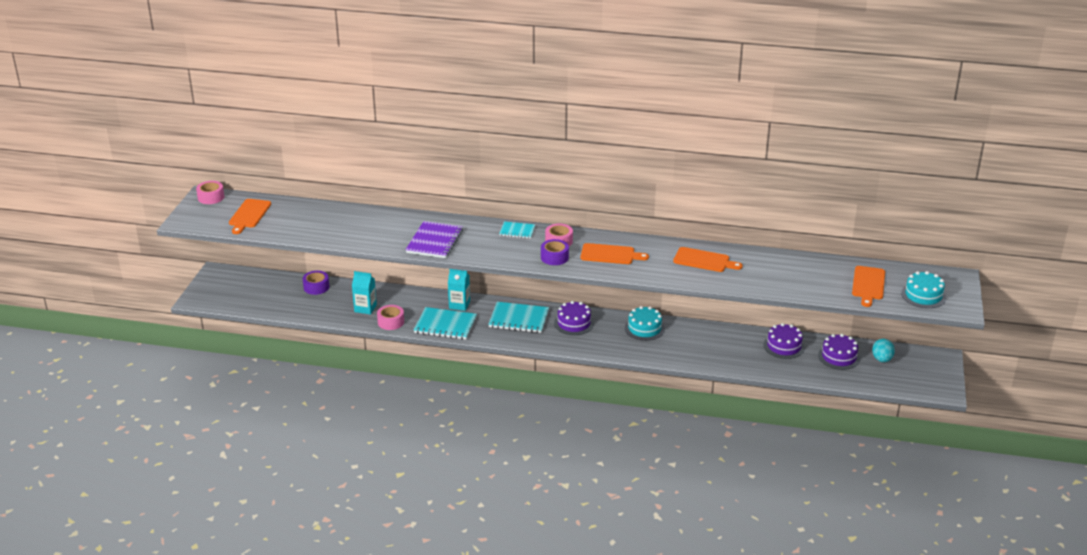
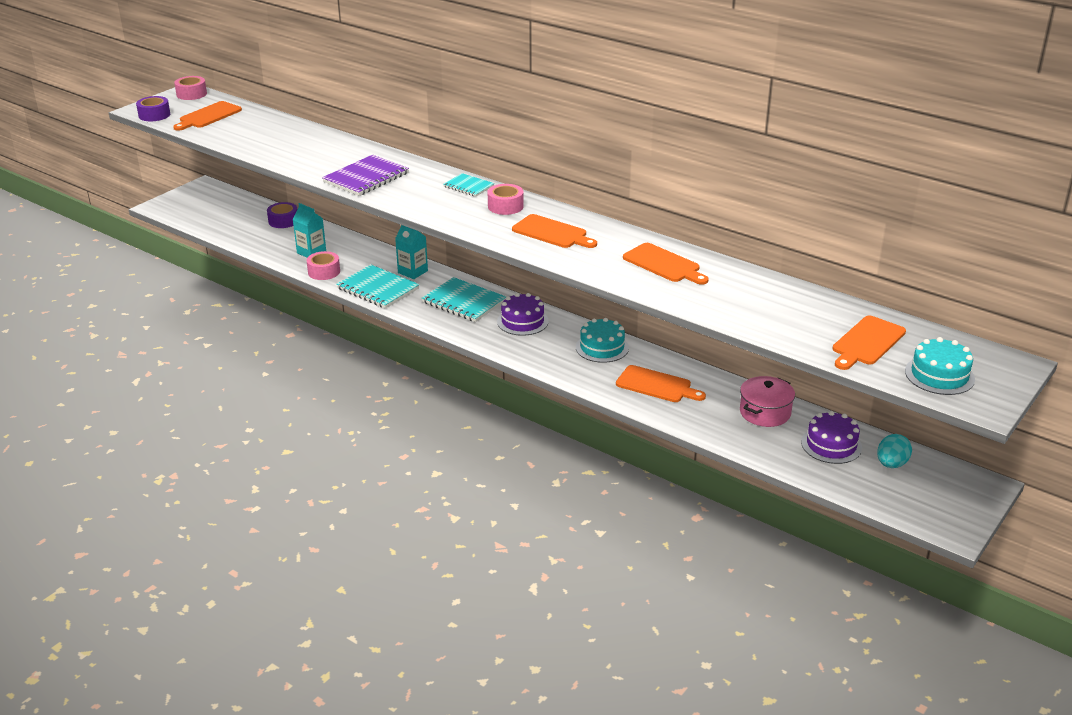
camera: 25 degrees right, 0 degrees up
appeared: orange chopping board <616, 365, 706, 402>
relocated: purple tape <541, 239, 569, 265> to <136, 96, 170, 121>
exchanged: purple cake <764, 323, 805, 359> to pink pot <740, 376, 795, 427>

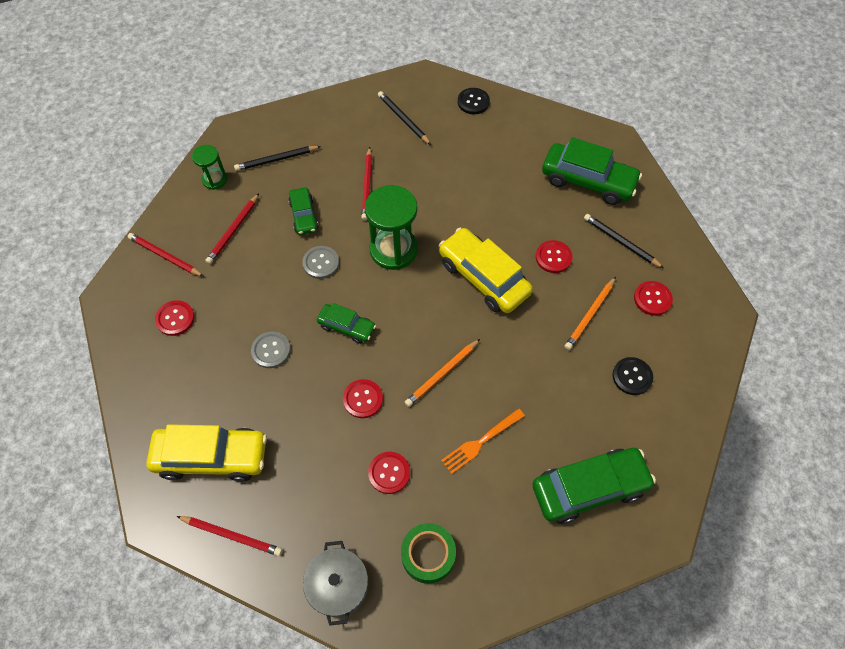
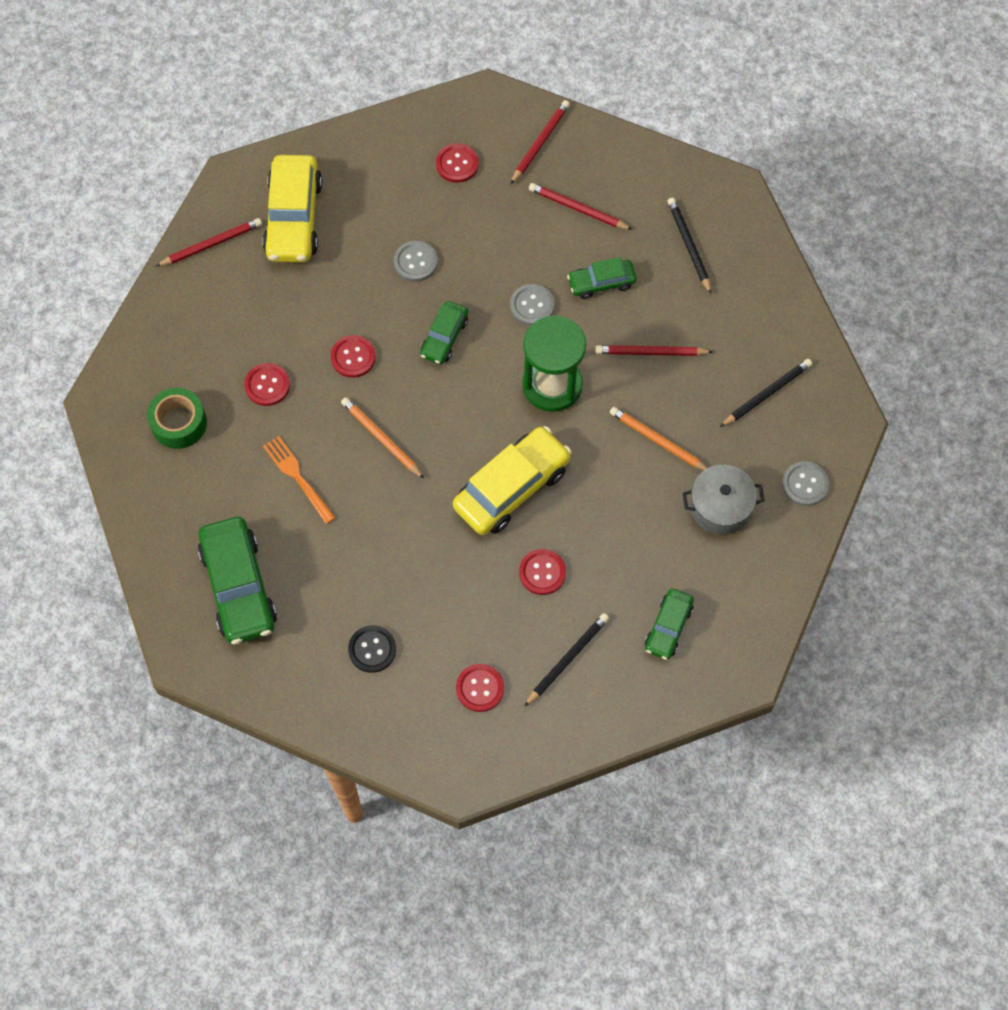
camera: 90 degrees right, 5 degrees up
missing: leaf-green sand timer <192, 145, 227, 190>
relocated: grey pot <303, 541, 368, 626> to <682, 465, 765, 535>; orange lead pencil <564, 277, 616, 350> to <610, 407, 707, 471>
colour: jet-black button <458, 88, 490, 115> to grey button <782, 461, 829, 506>
spun: red lead pencil <177, 516, 282, 556> = <155, 218, 262, 267> 135 degrees counterclockwise
size: leaf-green car <542, 137, 642, 205> = <645, 589, 694, 660> x0.55

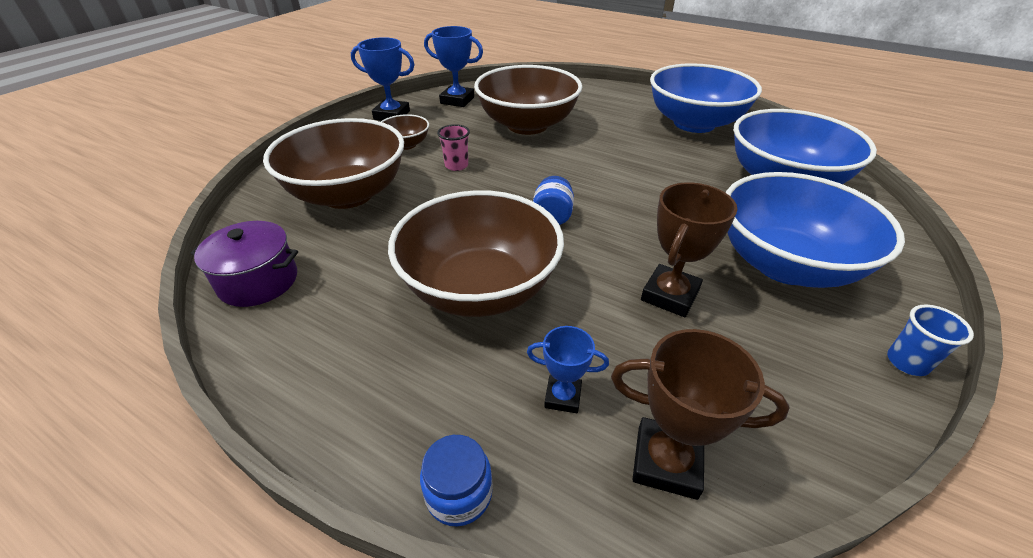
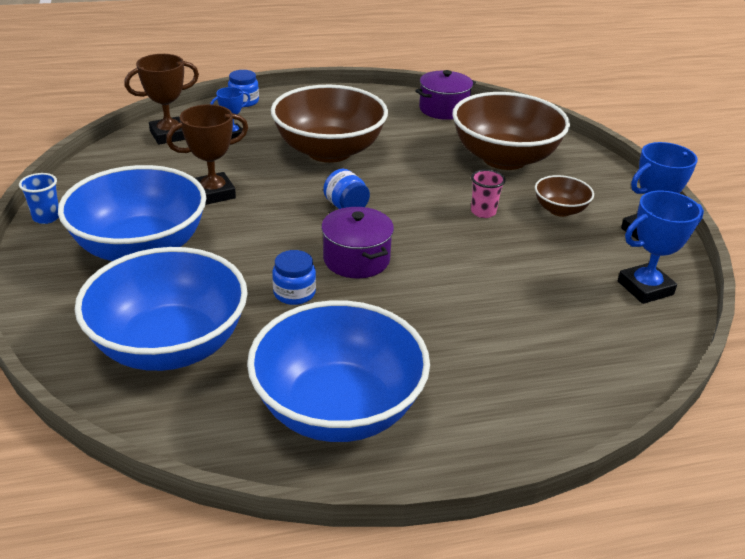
camera: 135 degrees right, 5 degrees down
missing: brown serving bowl <474, 65, 582, 135>
appeared: blue preserve jar <272, 250, 316, 305>; purple pot <321, 207, 394, 278>
spun: brown trophy <641, 182, 737, 317> = <166, 104, 248, 205> 75 degrees clockwise

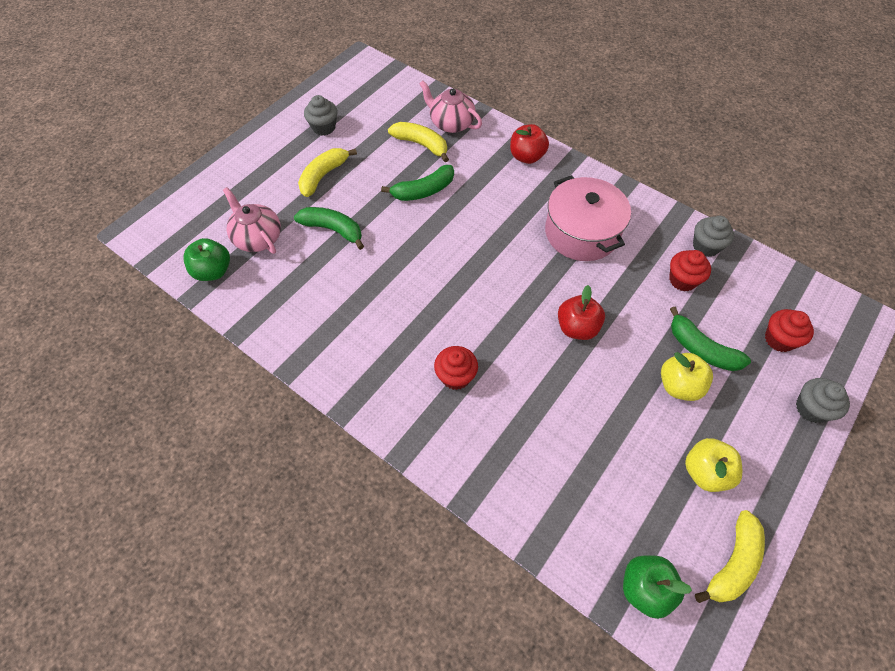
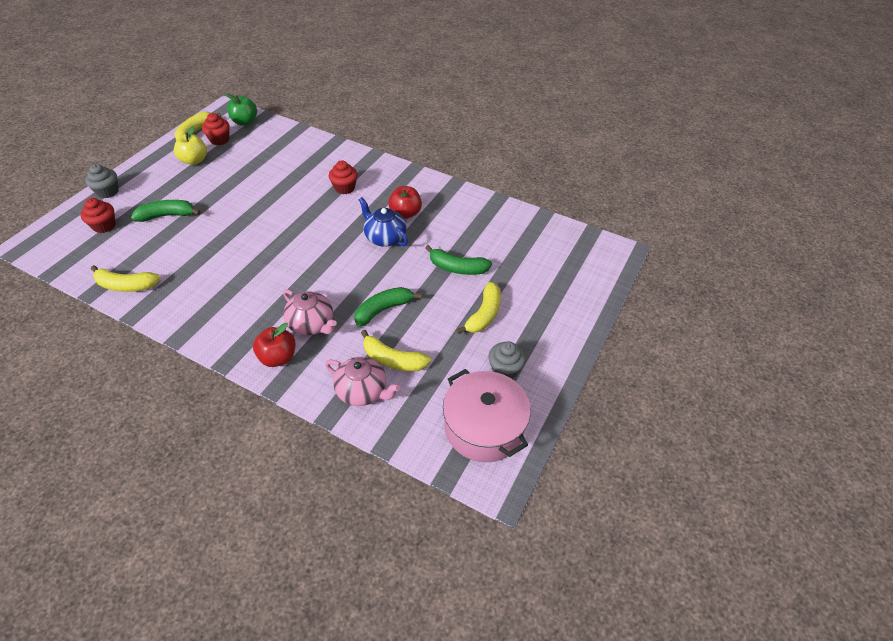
camera: 170 degrees right, 10 degrees down
missing: leaf-green apple fruit <183, 238, 230, 281>; yellow apple fruit <661, 352, 713, 401>
appeared: blue teapot <358, 197, 408, 247>
relocated: pink teapot <223, 187, 281, 254> to <283, 289, 337, 335>; pink pot <545, 175, 631, 261> to <443, 369, 531, 462>; red apple fruit <558, 285, 605, 340> to <388, 186, 422, 219>; red fairy cake <669, 250, 711, 292> to <202, 113, 230, 145>
exchanged: grey fairy cake <693, 216, 734, 257> to yellow toy banana <91, 265, 160, 292>
spun: leaf-green toy banana <670, 306, 751, 371> = <131, 200, 201, 222> 45 degrees counterclockwise

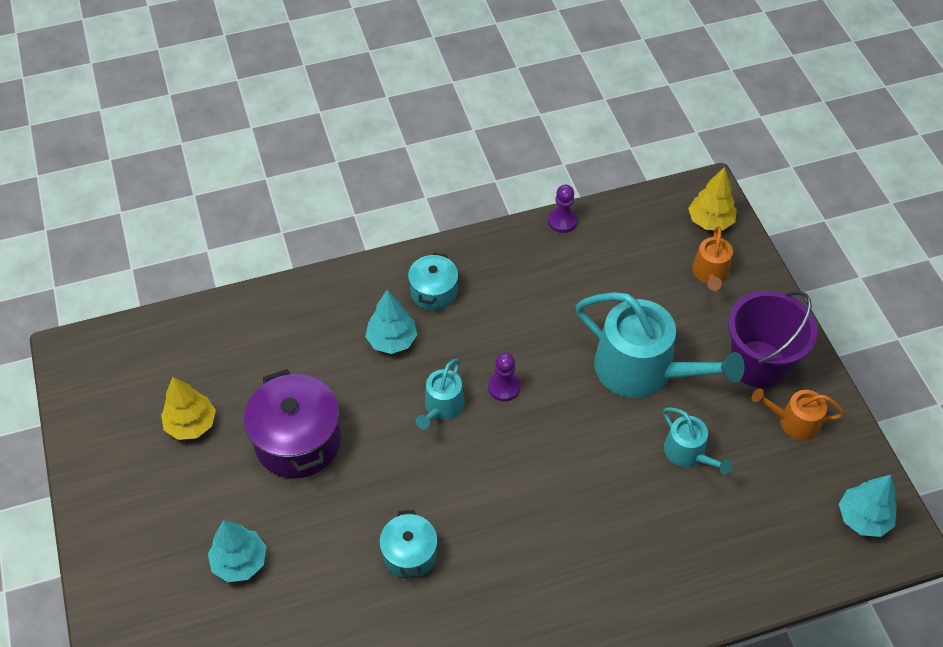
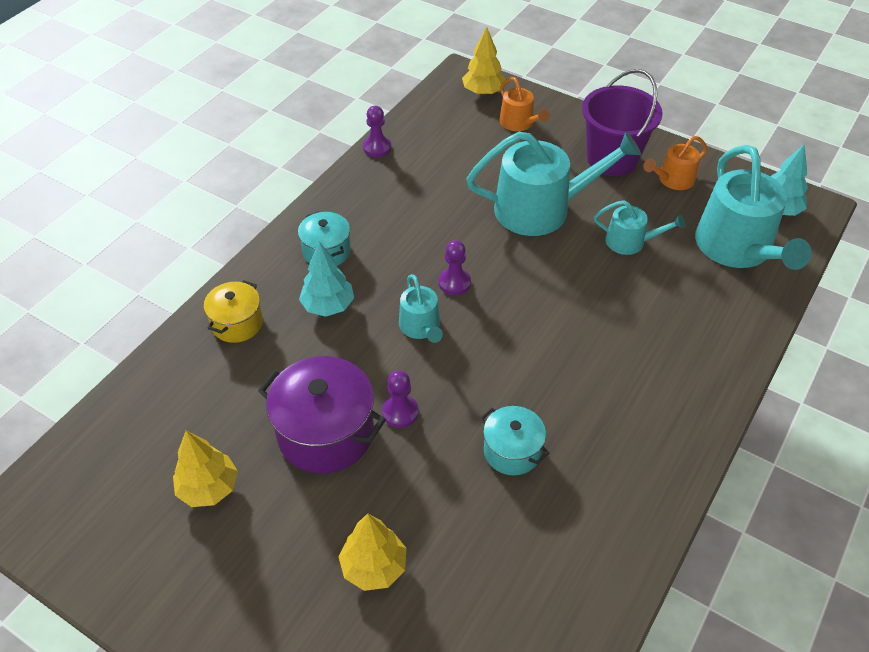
camera: 40 degrees left, 5 degrees down
appeared: yellow pot <204, 280, 263, 343>; purple chess pawn <382, 370, 419, 428>; teal watering pot <695, 145, 812, 270>
colour: teal toy tree <208, 520, 266, 582> to yellow toy tree <339, 513, 407, 591>

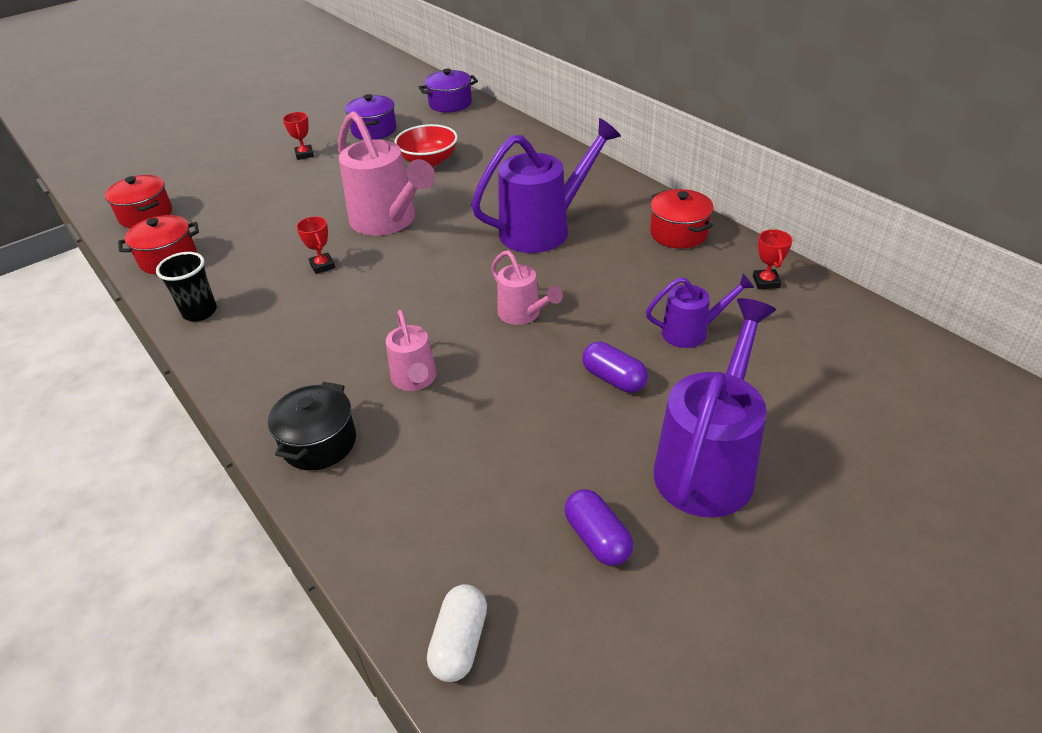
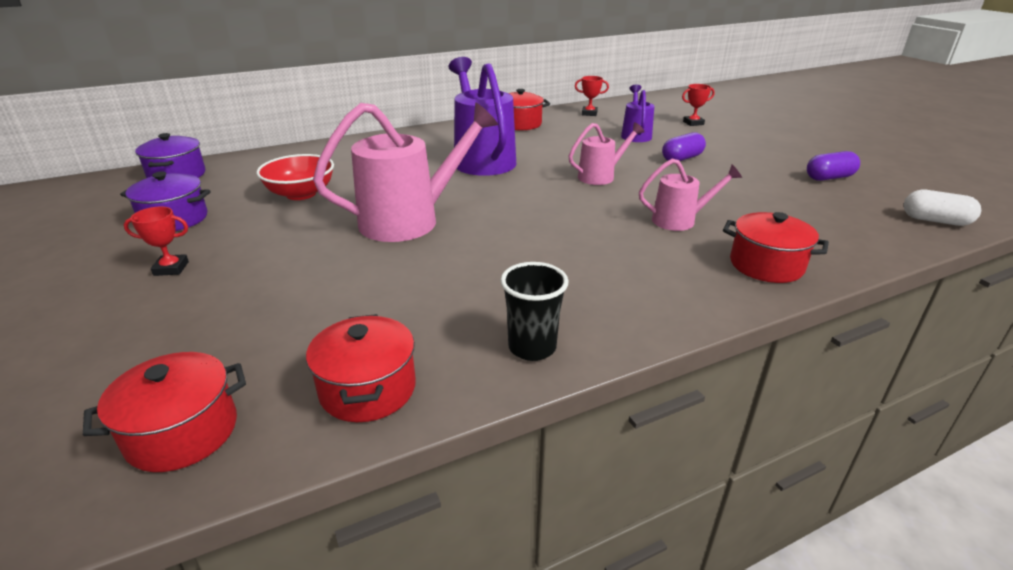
camera: 80 degrees left, 10 degrees down
missing: purple watering pot <654, 298, 776, 518>
relocated: red trophy <296, 216, 335, 274> to <682, 84, 715, 126>
colour: jet-black pot <268, 382, 356, 470> to red pot <723, 212, 829, 283>

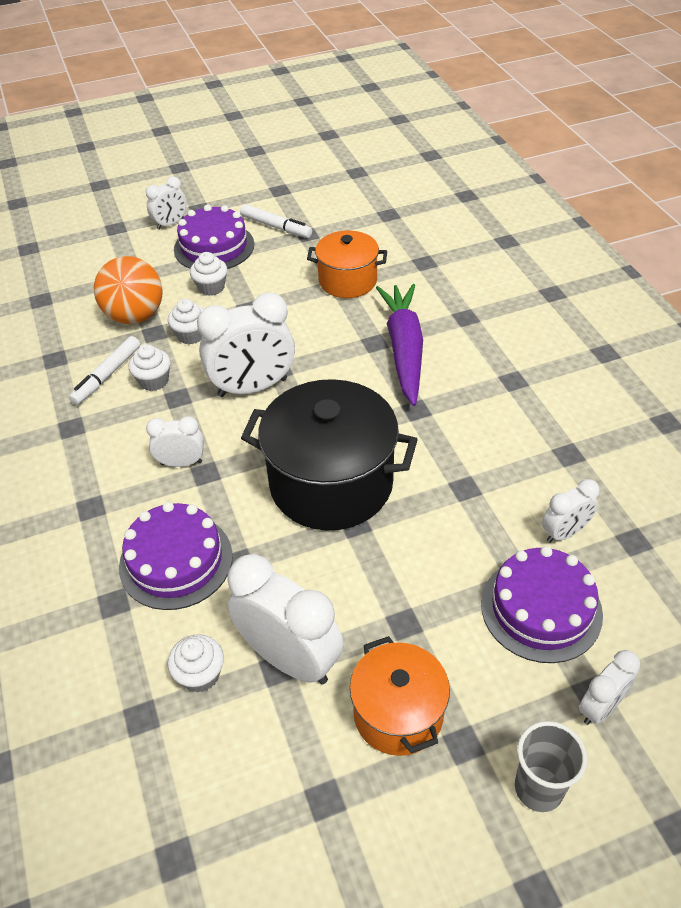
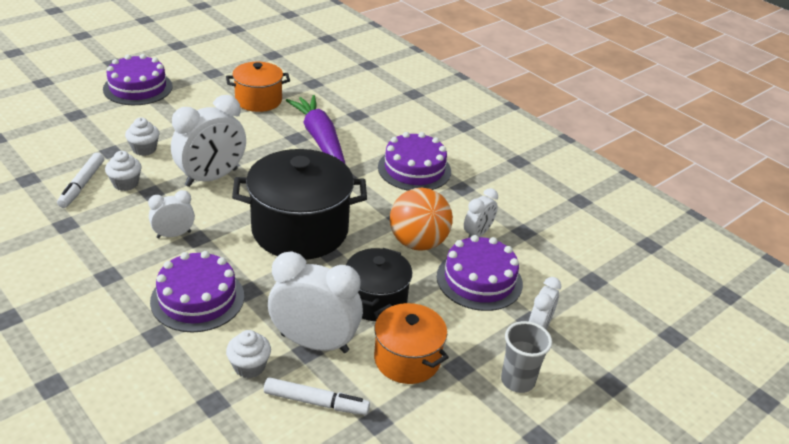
camera: 25 degrees left, 10 degrees down
missing: pure white bedside clock <146, 176, 187, 230>; pure white fairy cake <190, 252, 227, 296>
appeared: jet-black pot <346, 248, 412, 321>; purple cake <378, 132, 451, 191>
relocated: orange sphere <94, 256, 163, 324> to <390, 188, 453, 251>; pure white marker pen <240, 204, 312, 238> to <264, 377, 370, 415>

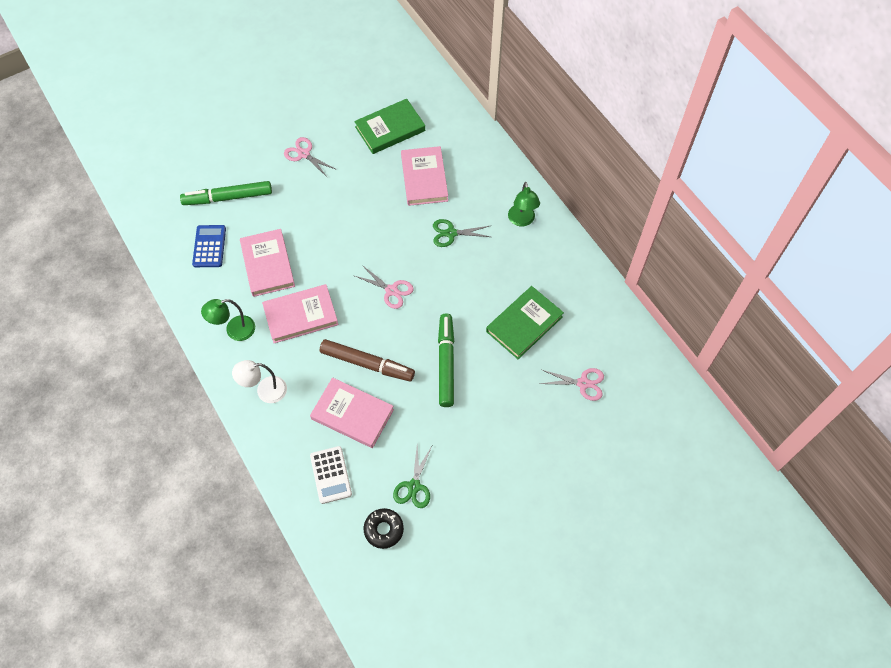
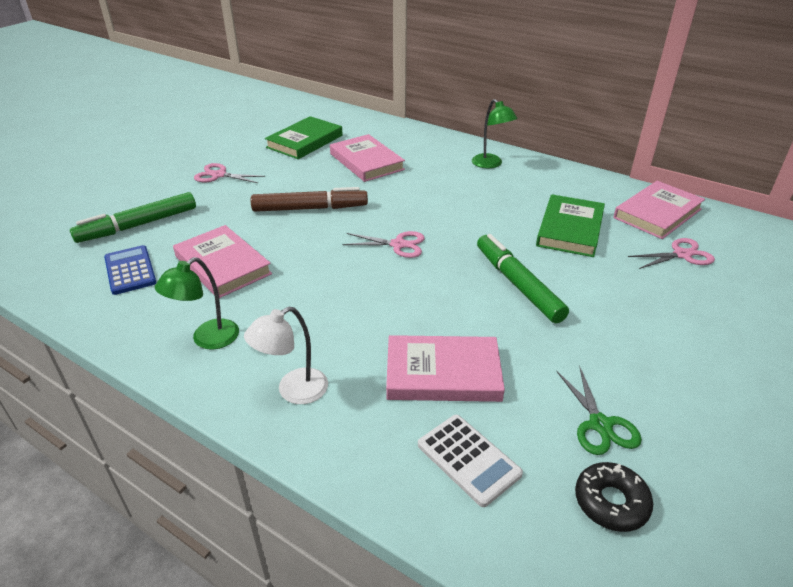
camera: 25 degrees left, 25 degrees down
missing: leaf-green pair of scissors <433, 219, 490, 247>
relocated: pink hardcover <262, 284, 338, 343> to <613, 181, 705, 239>; brown marker pen <320, 339, 415, 382> to <251, 187, 368, 212>

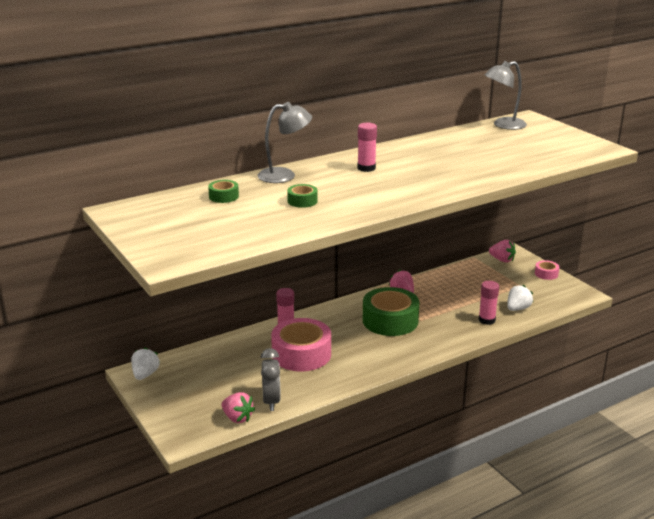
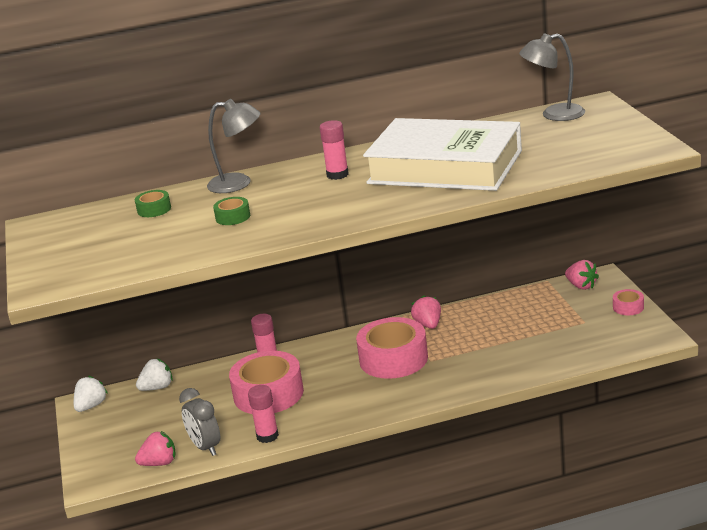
camera: 20 degrees right, 0 degrees up
appeared: pure white hardcover <363, 118, 522, 191>
relocated: pink stick of glue <479, 281, 499, 325> to <248, 385, 279, 443>; pure white berry <507, 285, 533, 311> to <136, 359, 173, 391>
colour: leaf-green tape <363, 287, 420, 336> to pink tape <356, 317, 428, 379>
spun: pink berry <221, 392, 255, 423> = <135, 431, 176, 466> 75 degrees counterclockwise; grey bedside clock <261, 348, 281, 411> = <179, 388, 220, 456> 135 degrees clockwise

